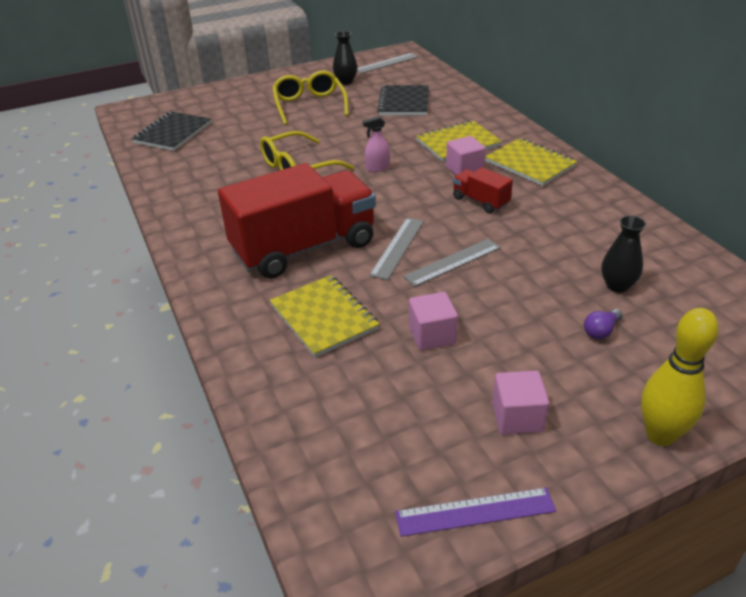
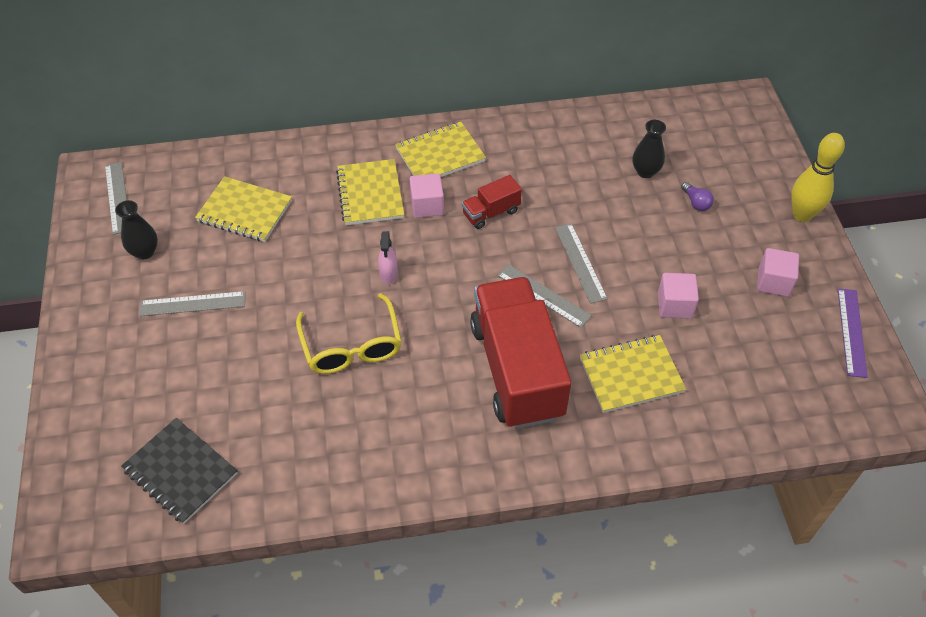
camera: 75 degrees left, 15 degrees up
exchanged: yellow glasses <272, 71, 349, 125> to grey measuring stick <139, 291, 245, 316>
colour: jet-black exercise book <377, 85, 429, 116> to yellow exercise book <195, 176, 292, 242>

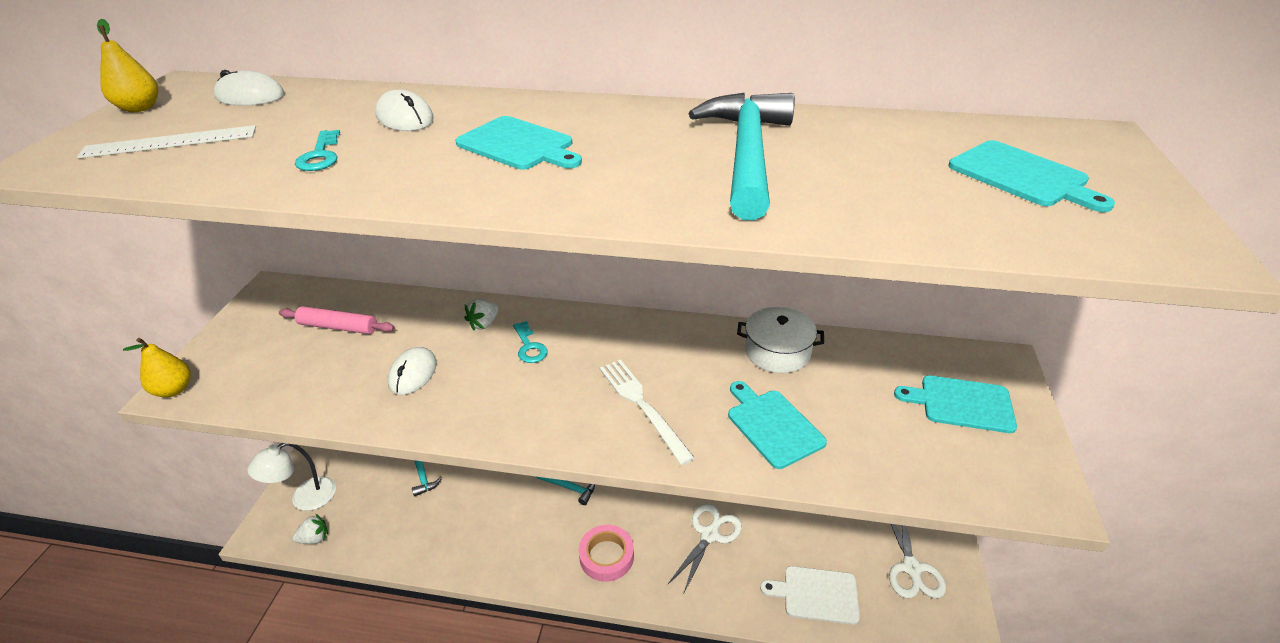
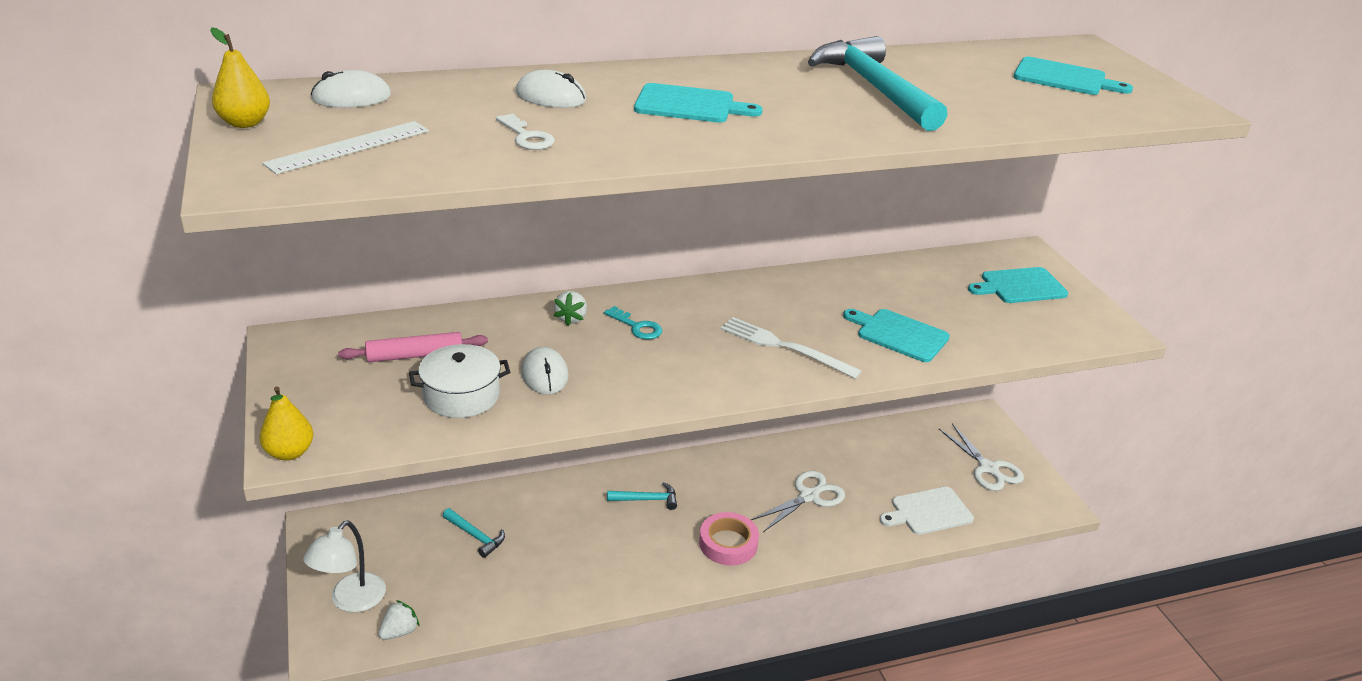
camera: 30 degrees left, 5 degrees down
relocated: pure white pot <737, 307, 824, 373> to <409, 344, 510, 418>
colour: teal door key <295, 130, 340, 171> to pure white door key <496, 114, 555, 150>
spun: pure white pair of scissors <667, 504, 742, 595> = <751, 471, 845, 532> 45 degrees clockwise

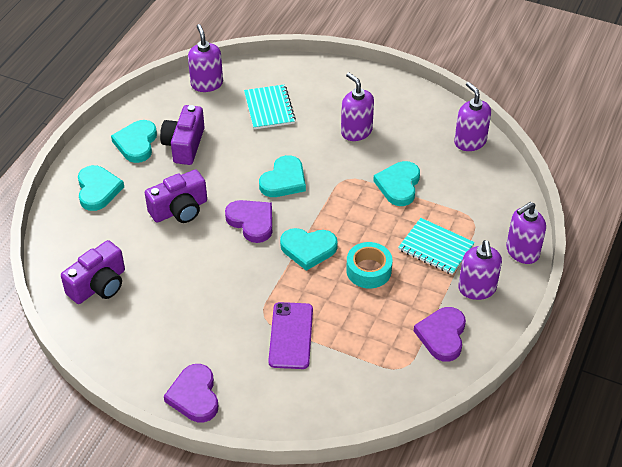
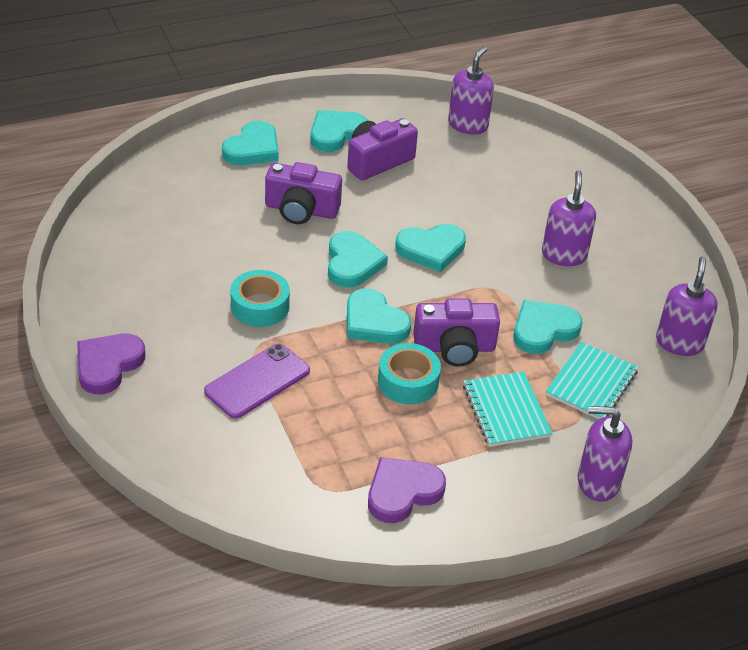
camera: 40 degrees right, 5 degrees down
missing: purple soap pump <458, 240, 502, 300>
appeared: teal tape <230, 270, 290, 327>
relocated: purple photo camera <61, 240, 125, 304> to <413, 299, 500, 367>; teal exercise book <244, 85, 296, 129> to <546, 342, 638, 419>
colour: purple heart <225, 200, 272, 243> to teal heart <328, 231, 388, 288>

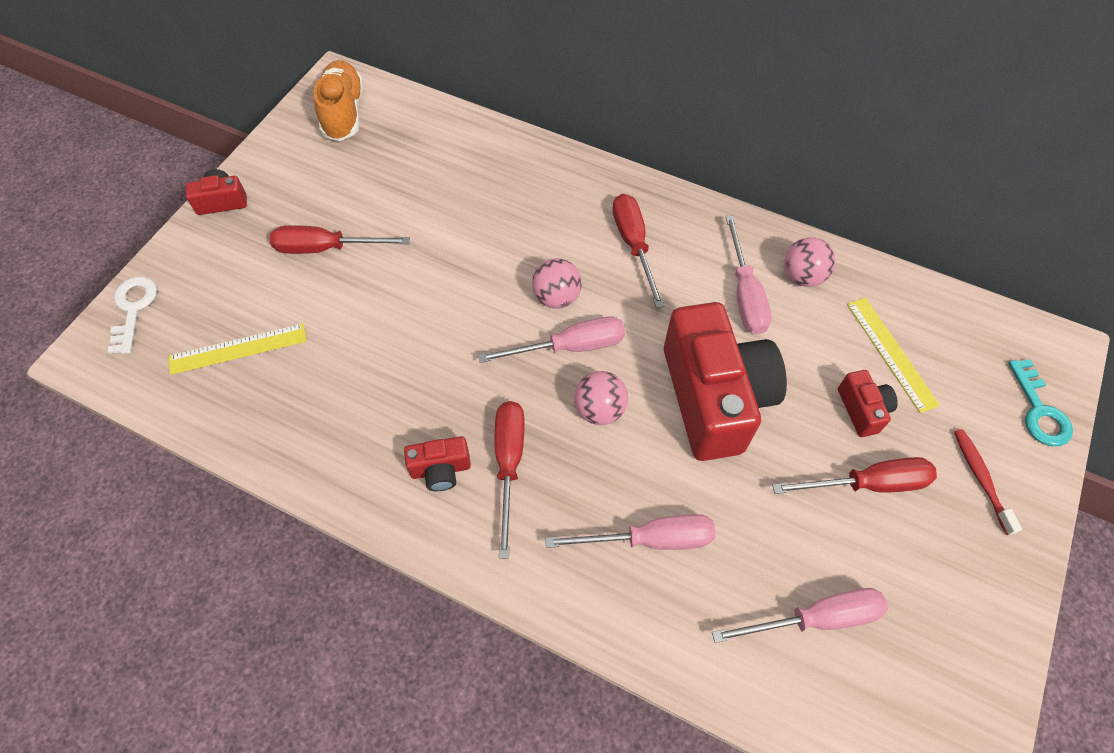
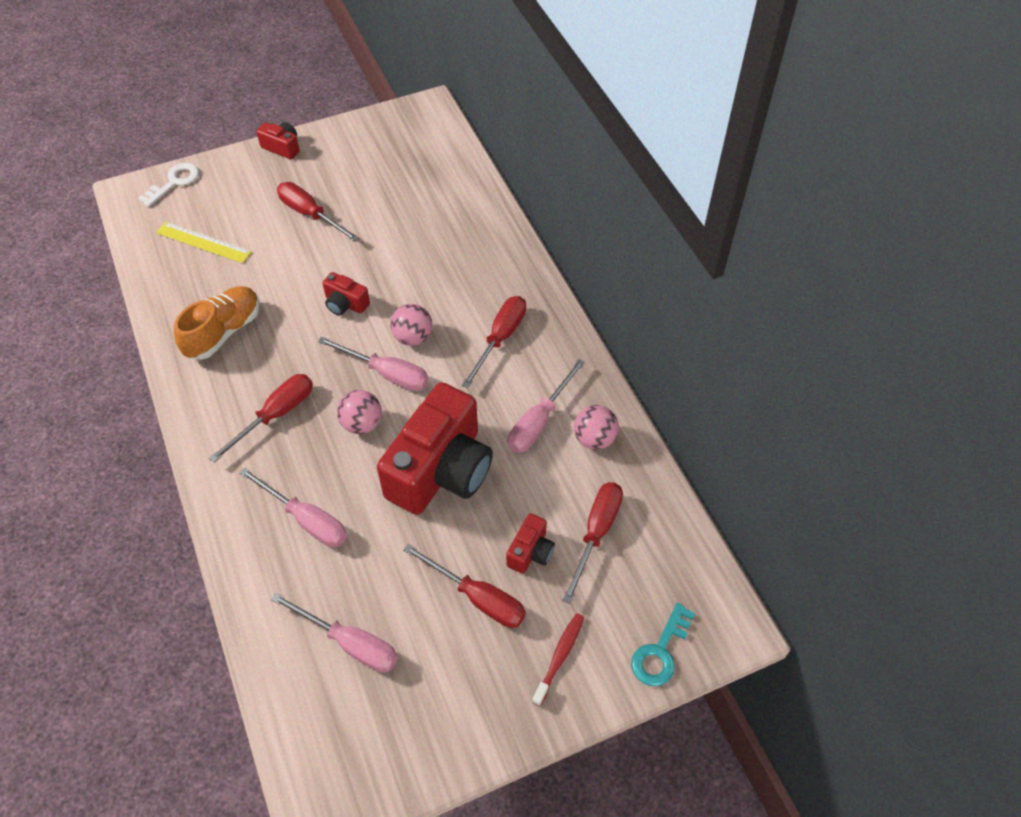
camera: 40 degrees right, 5 degrees down
relocated: orange shoe <313, 60, 363, 141> to <174, 286, 259, 360>; red photo camera <404, 436, 471, 491> to <323, 272, 370, 316>
exchanged: yellow measuring stick <847, 298, 940, 413> to red flat screwdriver <562, 482, 623, 604>

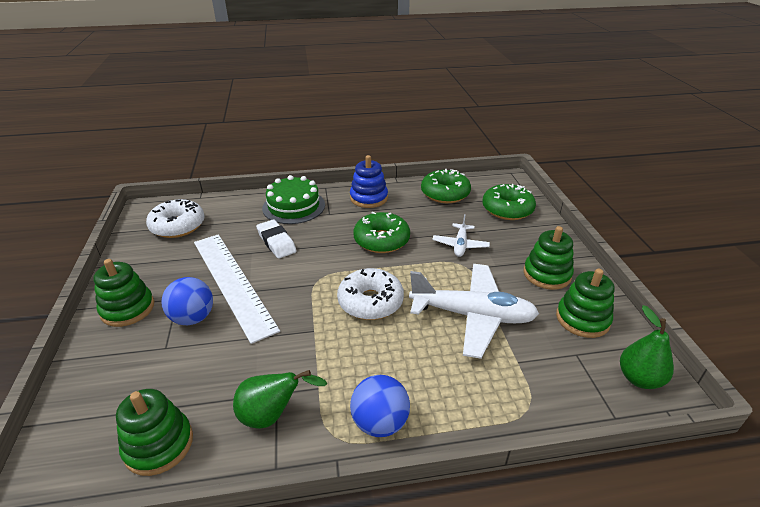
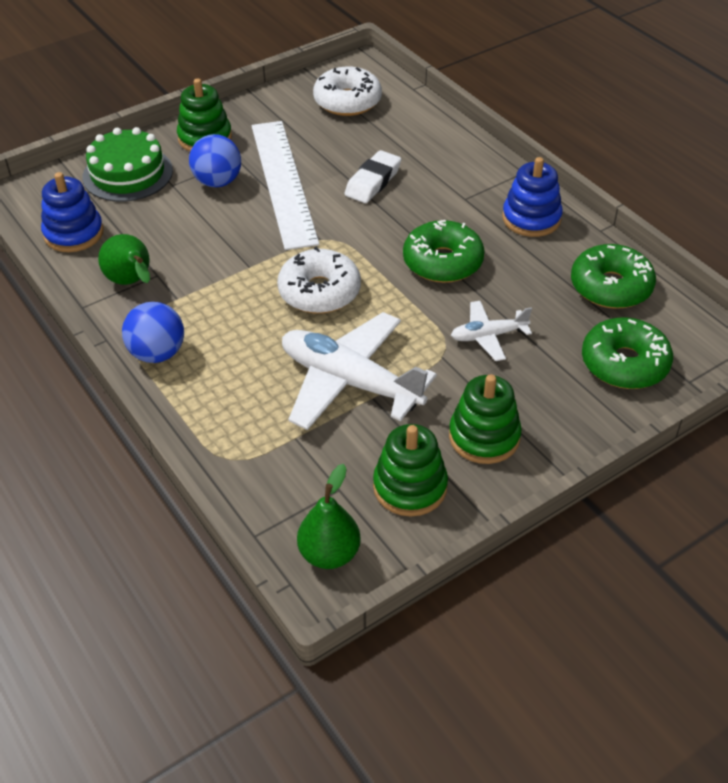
camera: 65 degrees right, 10 degrees up
relocated: leaf-green cake <262, 175, 325, 224> to <82, 127, 173, 202>
colour: leaf-green stacking toy <116, 389, 193, 476> to blue stacking toy <41, 172, 103, 252>
spun: pure white measuring stick <194, 234, 280, 344> = <252, 121, 319, 250> 45 degrees counterclockwise; pure white plane <409, 264, 539, 359> = <282, 312, 437, 430> 135 degrees clockwise

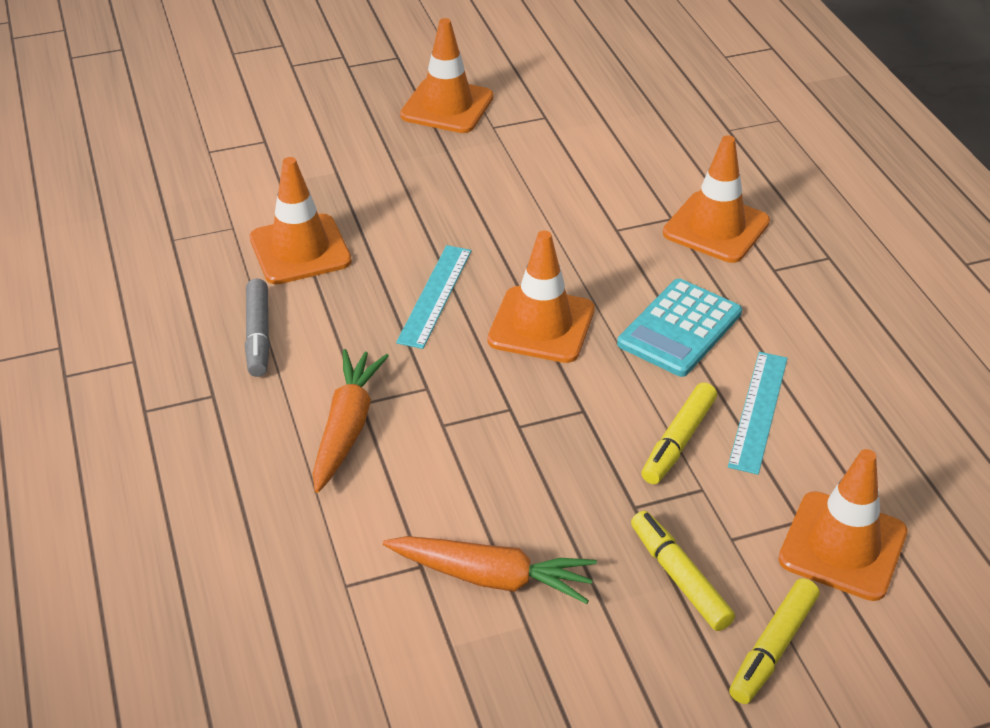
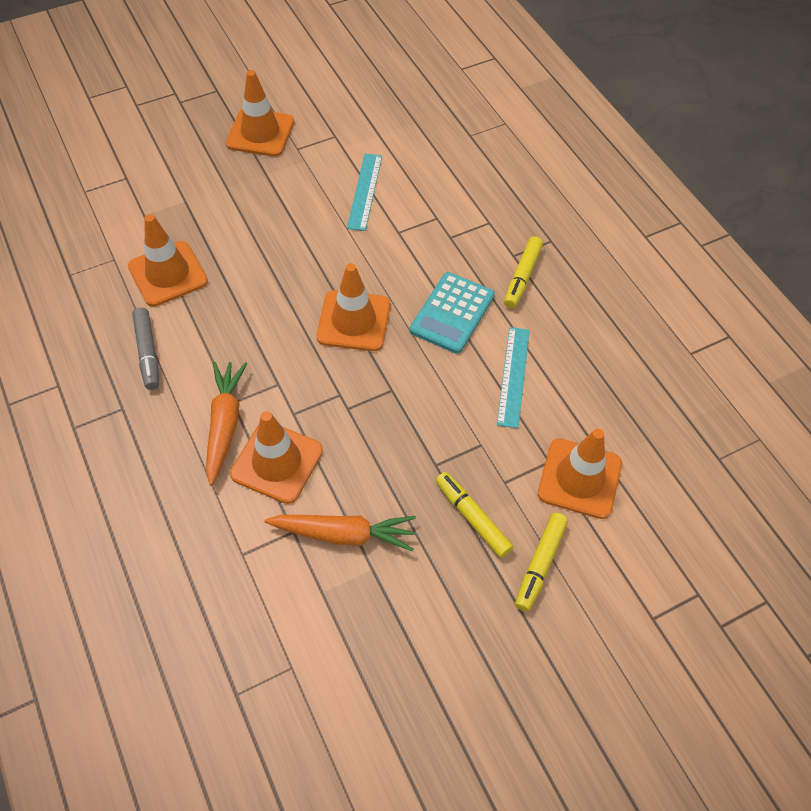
camera: 10 degrees left, 15 degrees up
relocated: teal measuring stick <396, 245, 472, 349> to <347, 153, 382, 231>; yellow marker pen <641, 382, 717, 484> to <504, 236, 543, 308>; orange traffic cone <663, 135, 770, 263> to <230, 411, 323, 504>

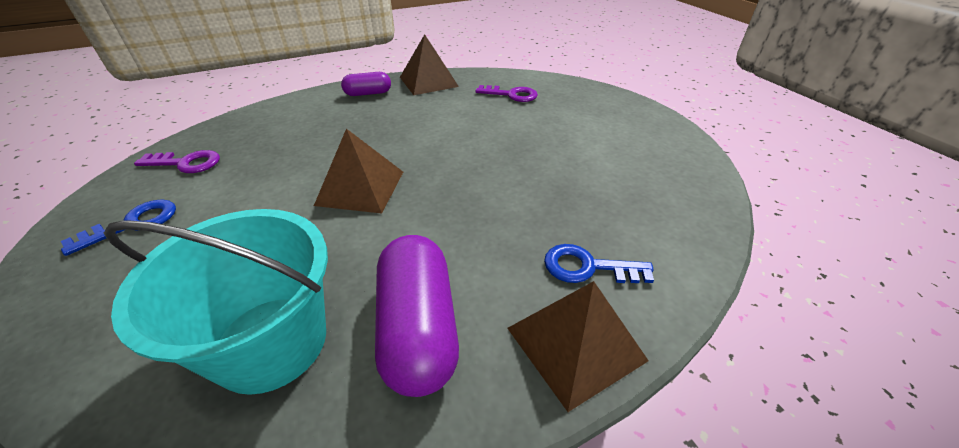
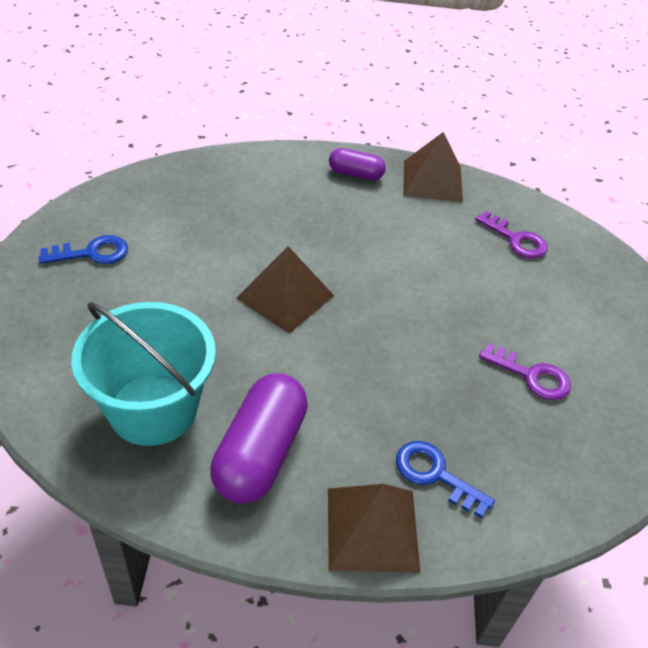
camera: 25 degrees right, 5 degrees up
relocated: purple door key <134, 150, 220, 173> to <479, 343, 571, 400>

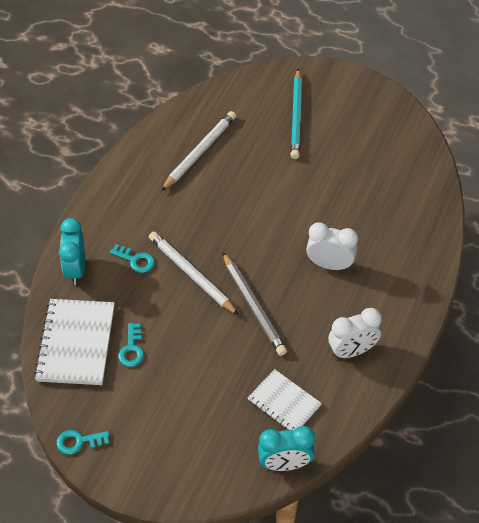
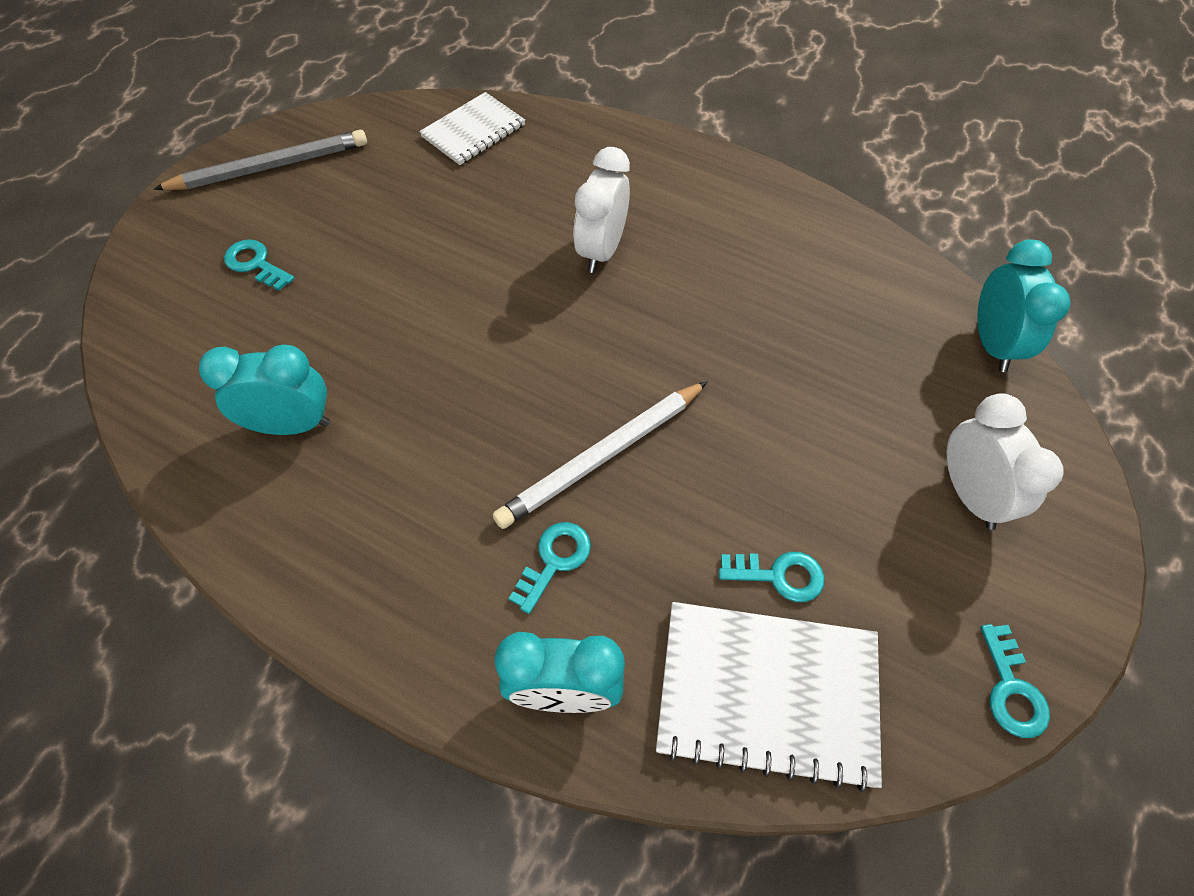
camera: 85 degrees left, 5 degrees up
relocated: grey lead pencil <223, 252, 287, 356> to <154, 130, 367, 190>; pure white exercise book <248, 369, 322, 430> to <419, 92, 525, 165>; pure white bedside clock <328, 308, 381, 358> to <947, 393, 1064, 530>
exchanged: pure white lead pencil <161, 111, 236, 191> to teal bedside clock <199, 344, 330, 435>; teal lead pencil <291, 68, 302, 159> to teal door key <224, 239, 295, 291>

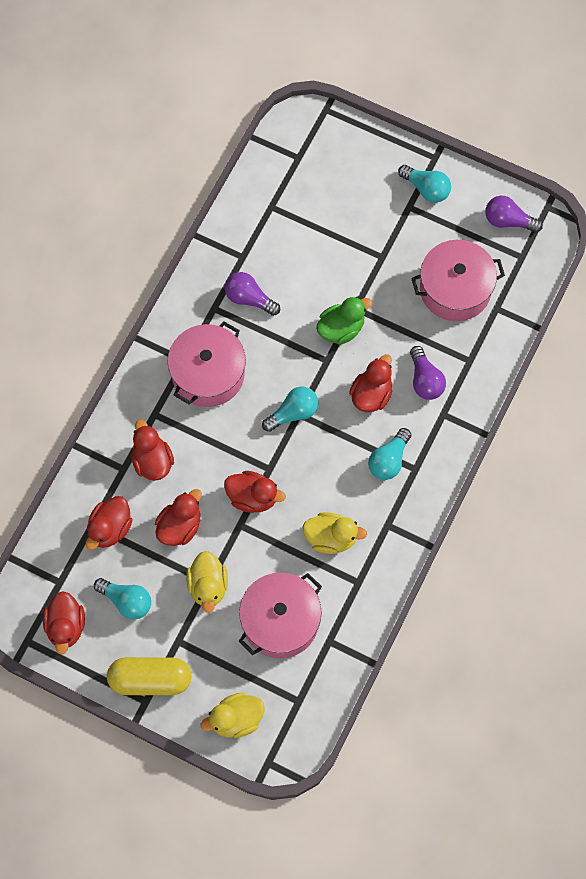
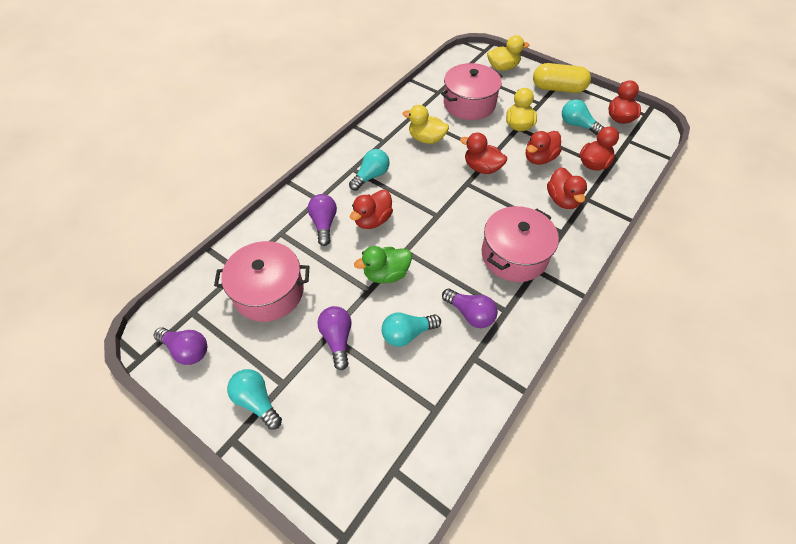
camera: 170 degrees left, 15 degrees down
appeared: purple light bulb <317, 306, 352, 370>
relocated: teal light bulb <262, 387, 318, 432> to <382, 312, 441, 347>

